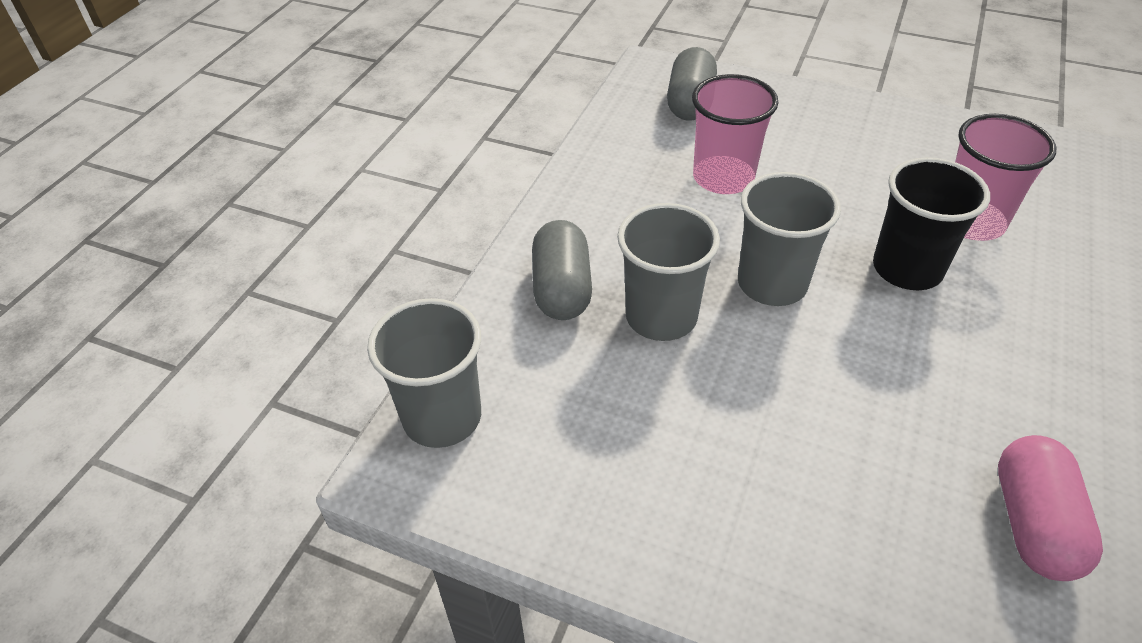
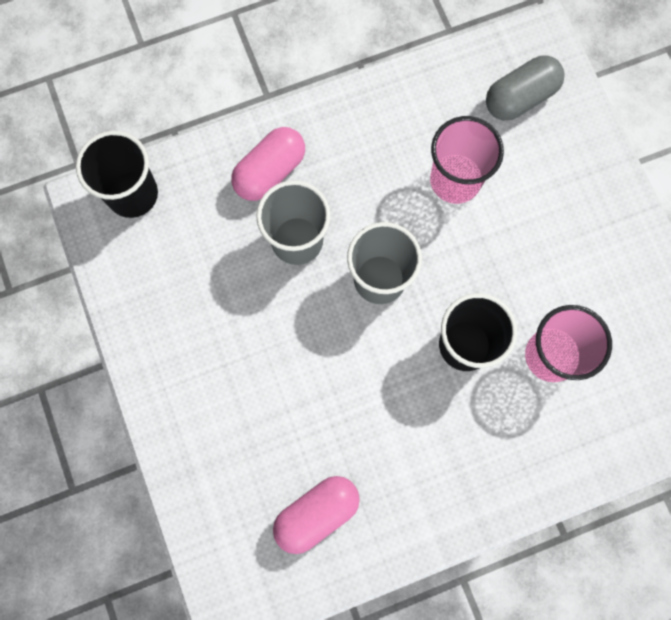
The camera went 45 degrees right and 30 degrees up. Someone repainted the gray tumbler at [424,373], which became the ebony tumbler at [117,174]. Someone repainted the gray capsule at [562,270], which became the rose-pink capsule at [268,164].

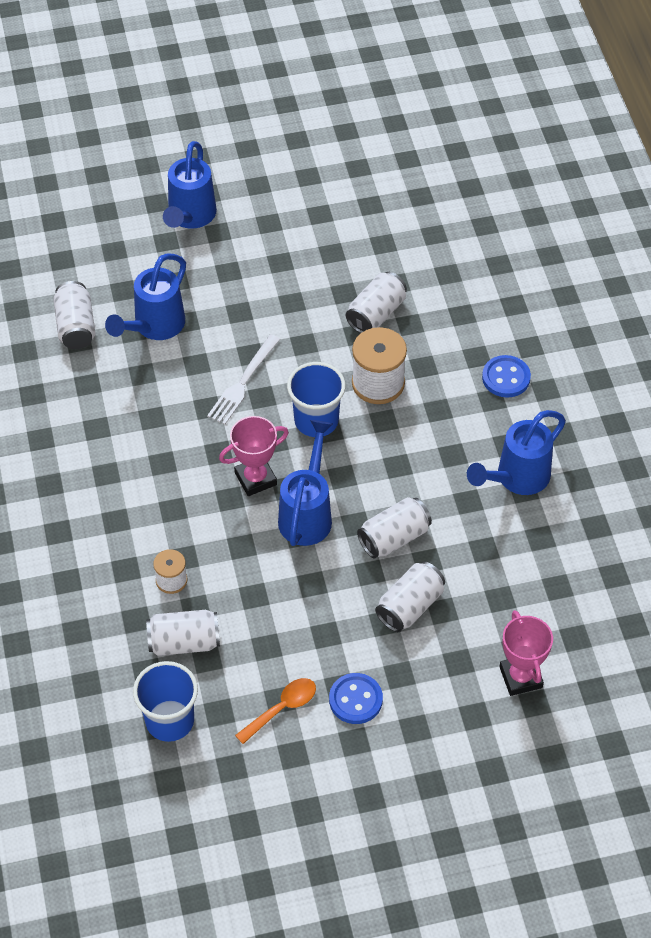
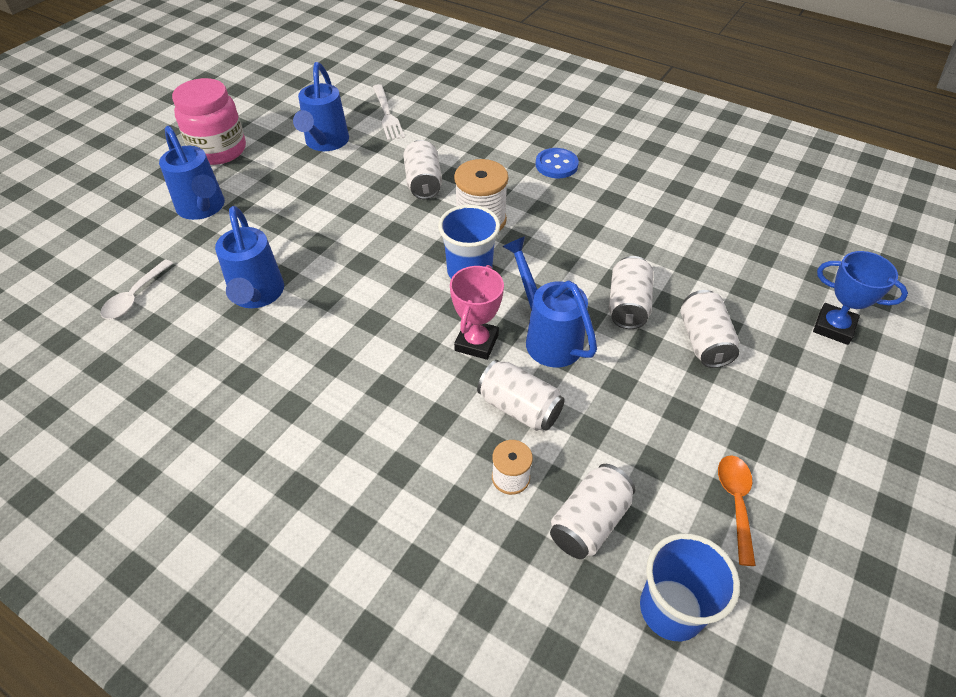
The camera went 45 degrees left and 5 degrees down. Someone took away the royal blue shirt button at [356,698]. Someone put down the snow-white spoon at [136,289]. Someone put down the rose-pink jam jar at [209,121]. Someone carried the snow-white can from [74,315] to [521,395]. Someone carried the snow-white dinner fork from [243,379] to [389,112]. Someone carried the royal blue sprinkling can from [516,452] to [321,106]. Someone repainted the rose-pink trophy at [526,653], which became the royal blue trophy at [860,298].

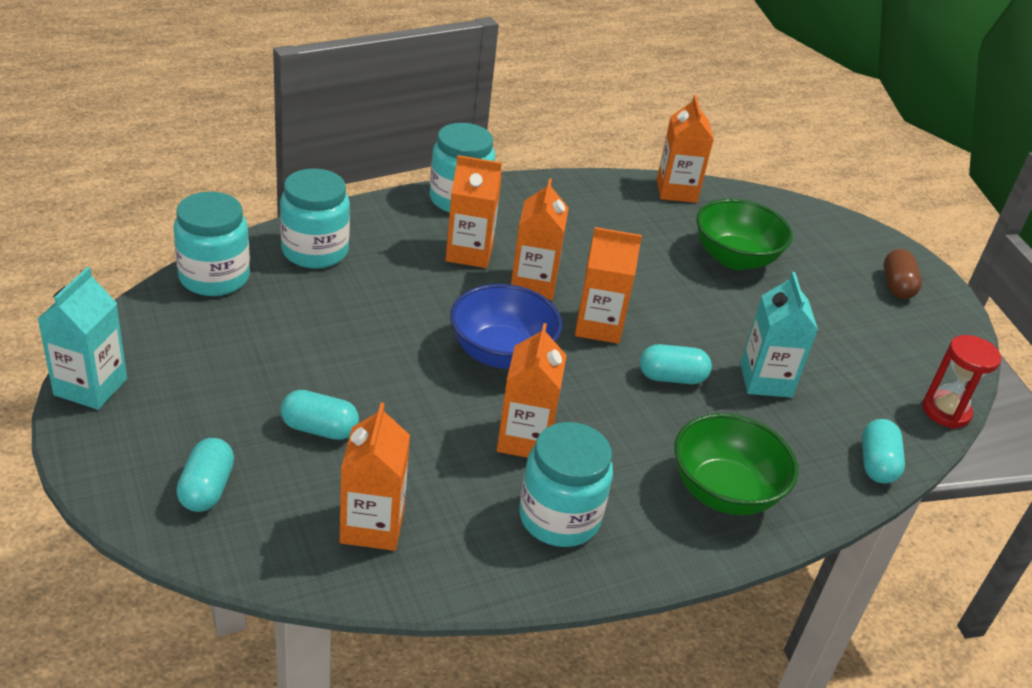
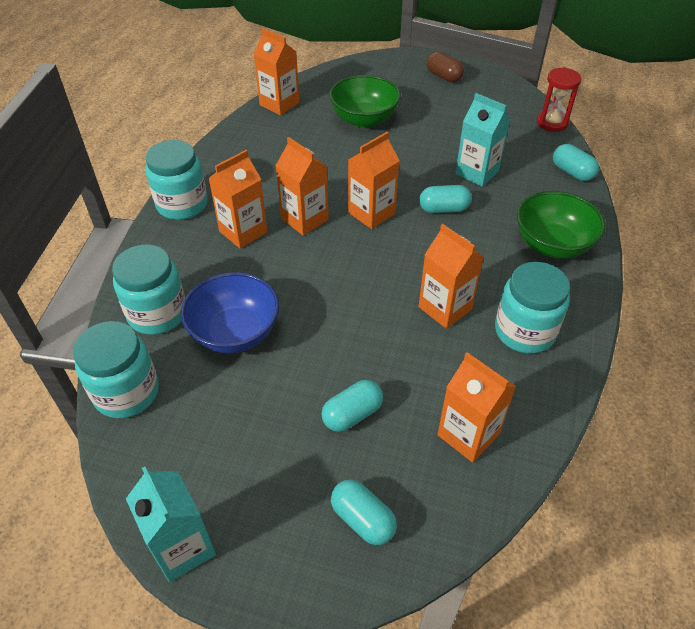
The camera went 45 degrees left and 10 degrees up. Someone carried the royal blue deep dish from [506,326] to [230,312]. Someone rotated the aqua capsule at [676,364] by 45 degrees clockwise.

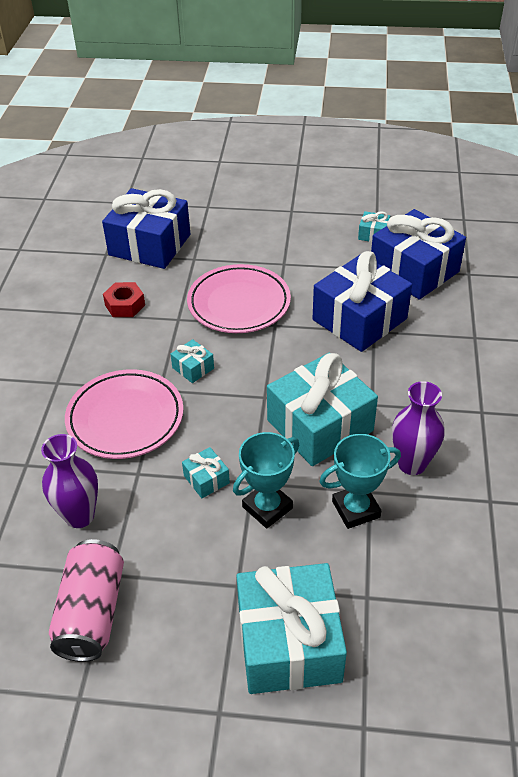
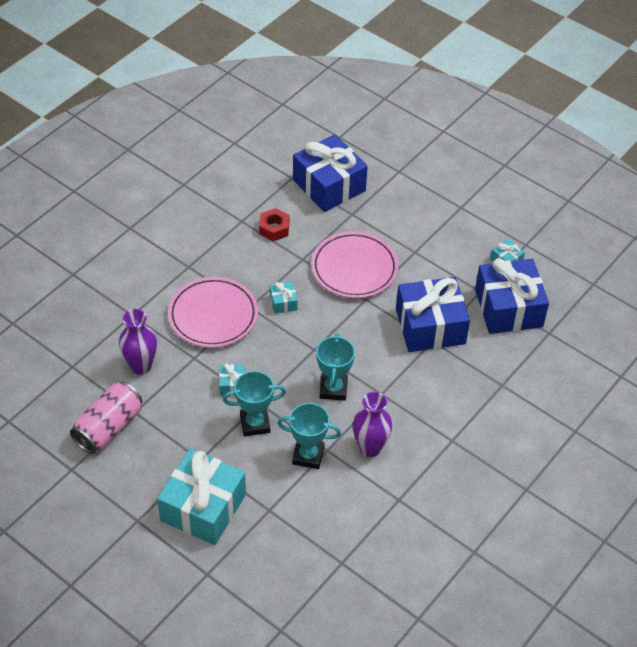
The camera went 30 degrees right and 5 degrees up. Someone swapped the aqua wrapped gift at [322,409] for the aqua trophy at [335,367].

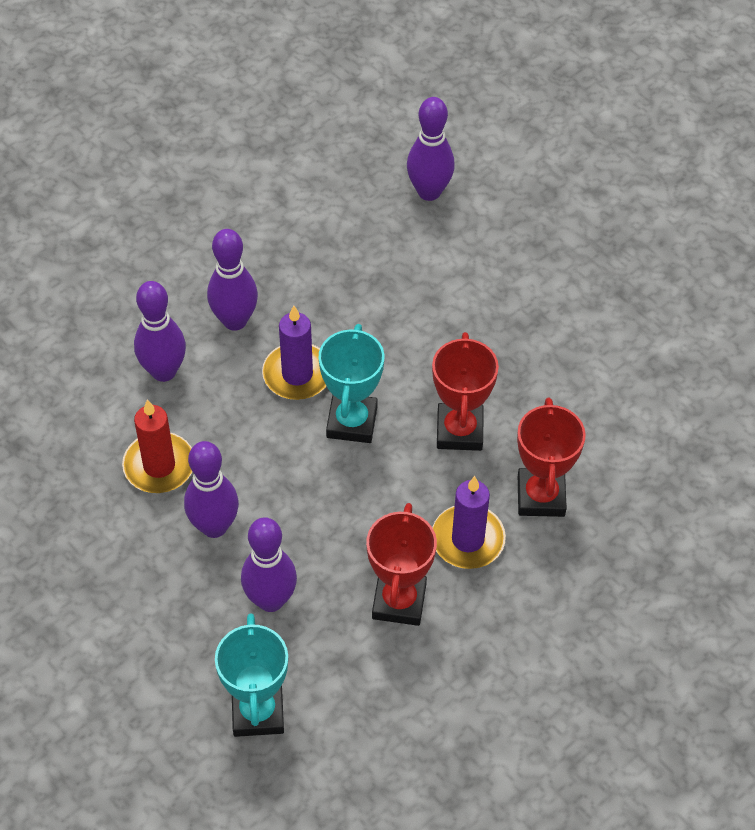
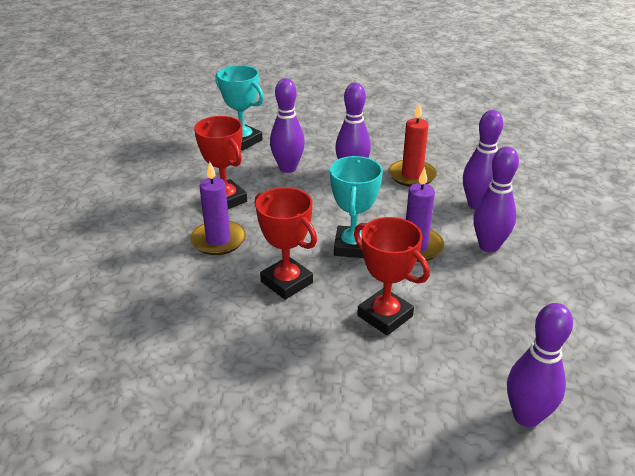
The camera went 135 degrees right and 20 degrees down. Someone carried the scarlet trophy from [551,457] to [392,276]. Someone rotated the aqua trophy at [351,383] by 45 degrees clockwise.

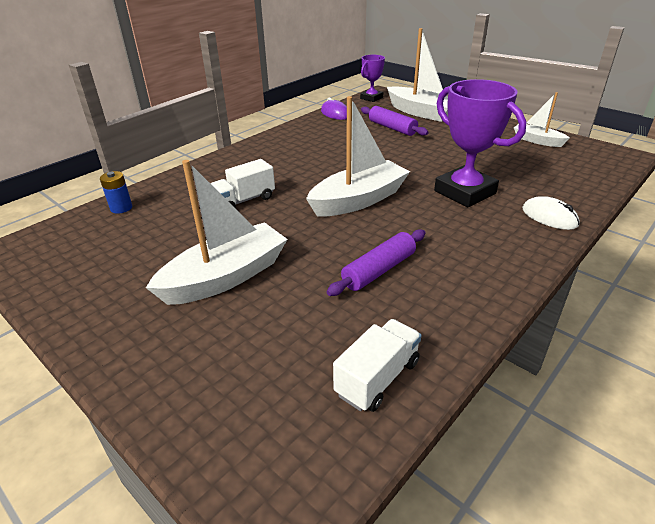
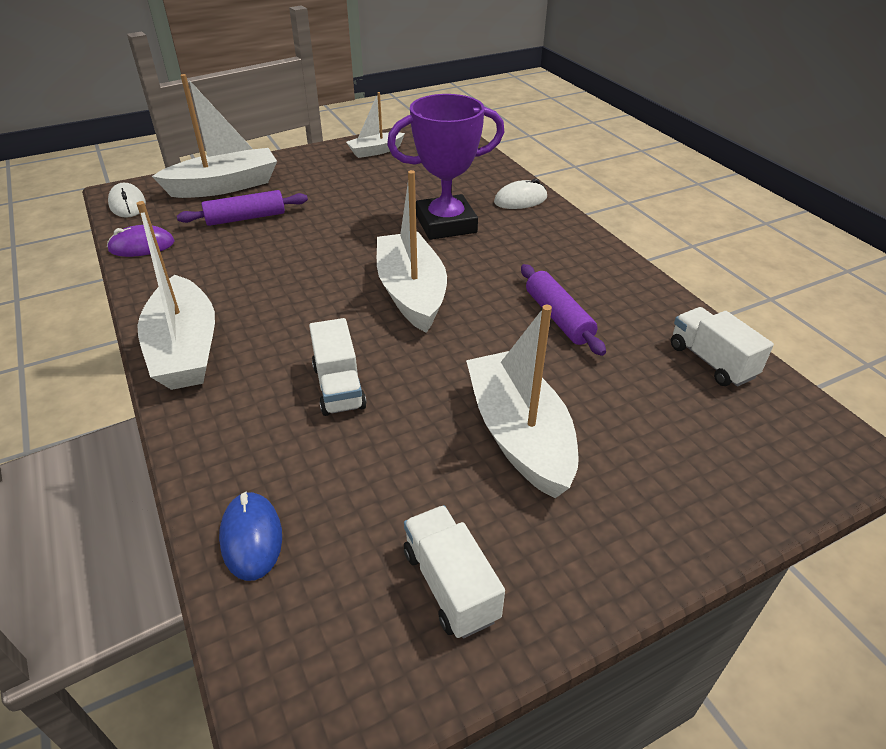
The camera went 70 degrees left and 5 degrees up. Someone put down the snow-white boat at [175,295]. Someone put down the snow-white lorry at [454,571]. Someone swapped the royal blue AA battery at [116,192] for the royal blue PC mouse at [250,536]. Someone swapped the violet trophy at [372,78] for the snow-white PC mouse at [127,200].

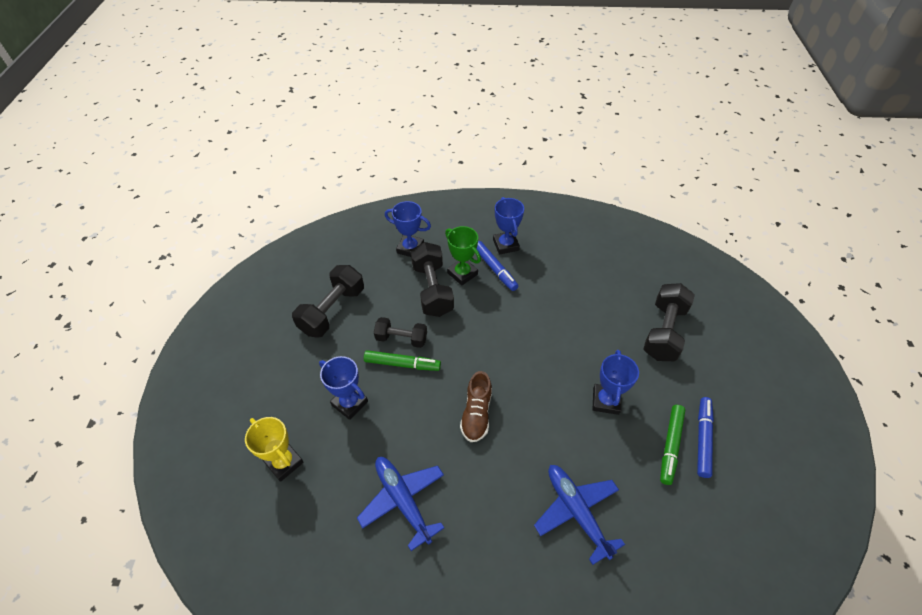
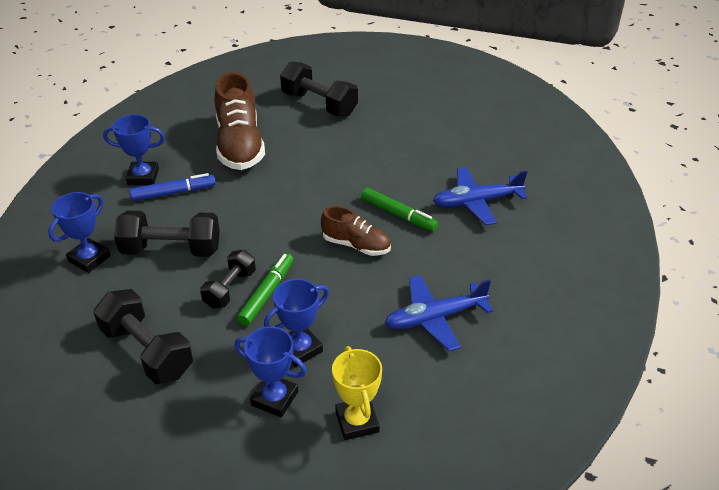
The camera went 75 degrees left and 10 degrees down. Someone took away the green trophy at [463,255]. Someone took away the royal blue marker pen at [705,437]. Someone put down the brown lace-up shoe at [240,121]. Someone carried the royal blue trophy from [616,382] to [271,371]. Someone carried the green marker pen from [672,445] to [399,209]. Someone rotated the golden trophy at [274,449] by 75 degrees counterclockwise.

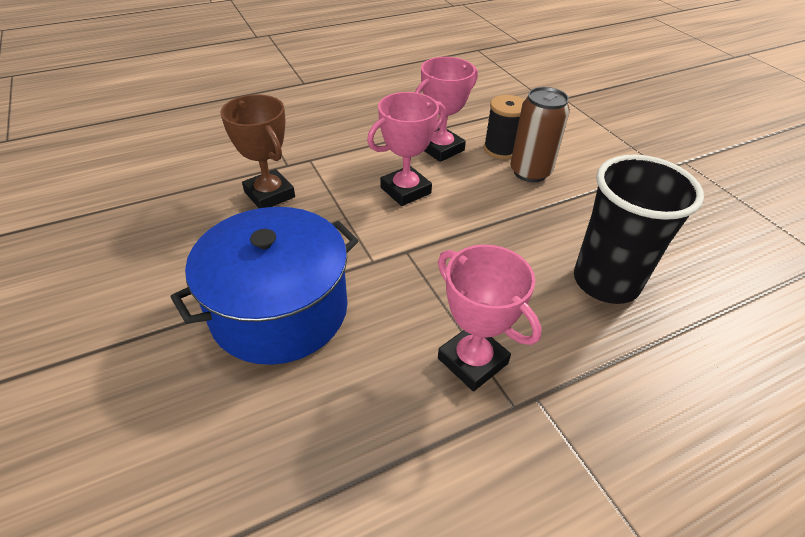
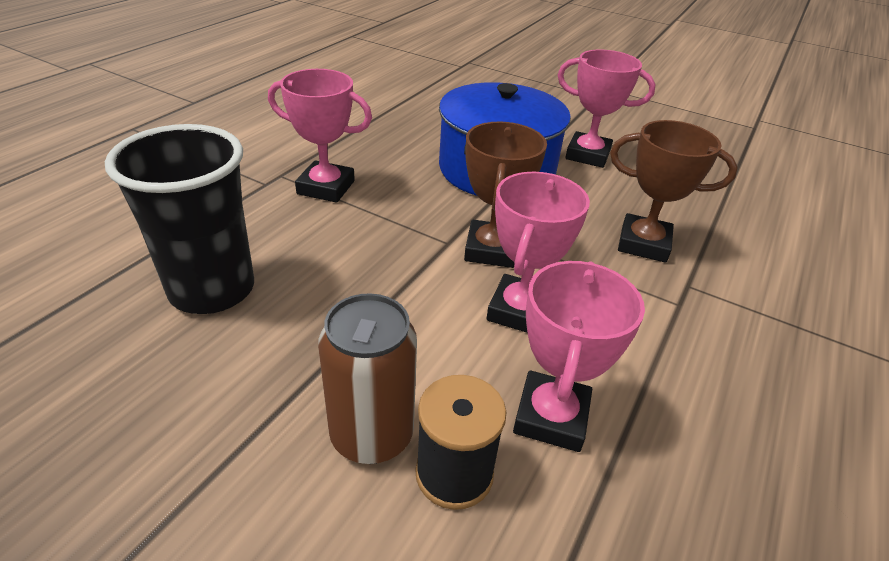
The camera went 145 degrees right and 5 degrees down. Someone put down the brown trophy at [505,195]. Someone put down the rose-pink trophy at [607,109].

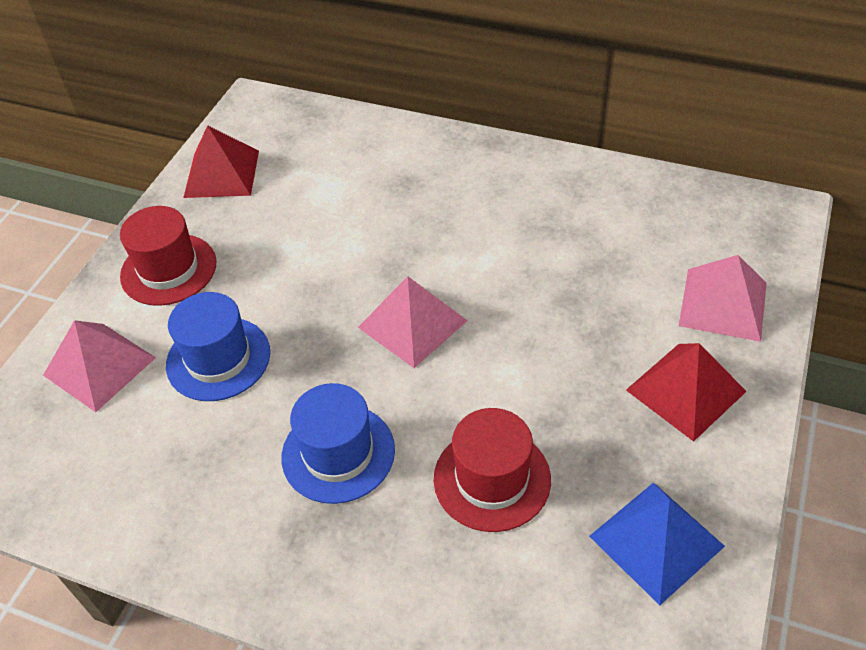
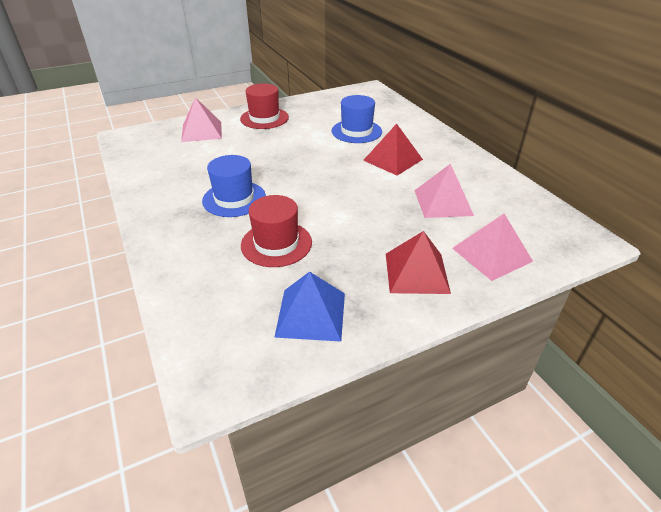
The camera went 40 degrees right and 10 degrees down. Someone carried the royal blue hat from [218,346] to [357,119]. Someone carried the scarlet pyramid shape from [221,161] to [393,150]. Someone carried the rose-pink pyramid shape from [413,322] to [444,191].

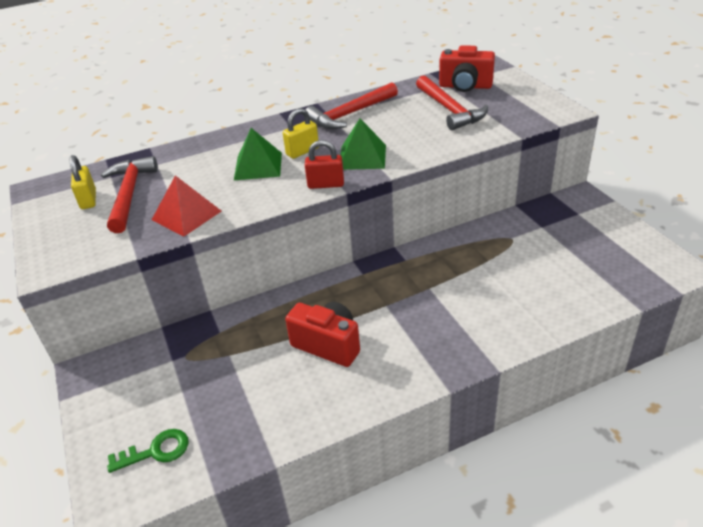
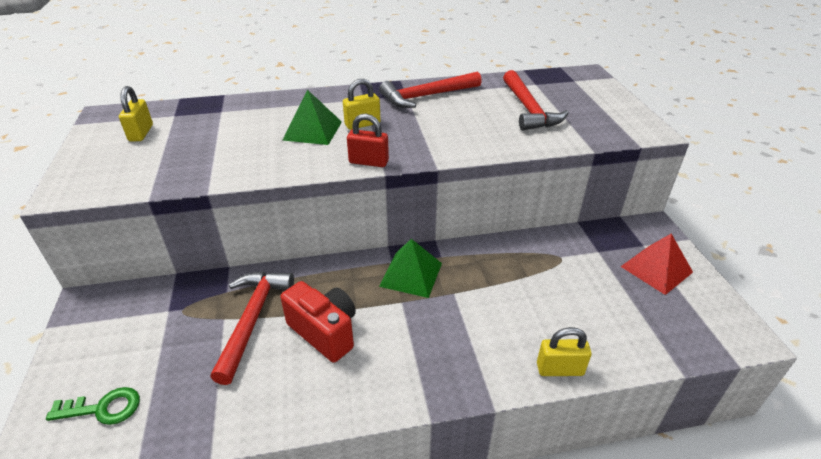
The camera went 10 degrees right and 0 degrees up. Someone took away the scarlet compact camera at [467,68]. Someone put down the golden padlock at [564,351]. Someone carried the scarlet carpenter's hammer from [129,194] to [252,328]. Someone carried the scarlet pyramid shape from [187,206] to [656,264]. Someone carried the green pyramid shape from [363,144] to [410,268].

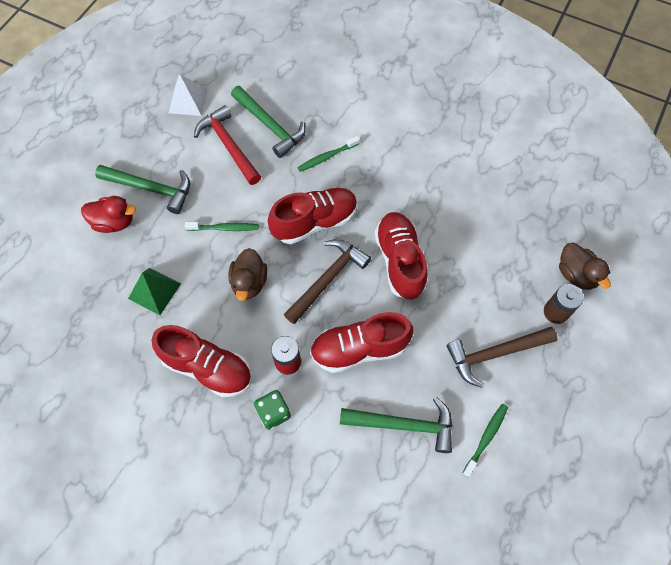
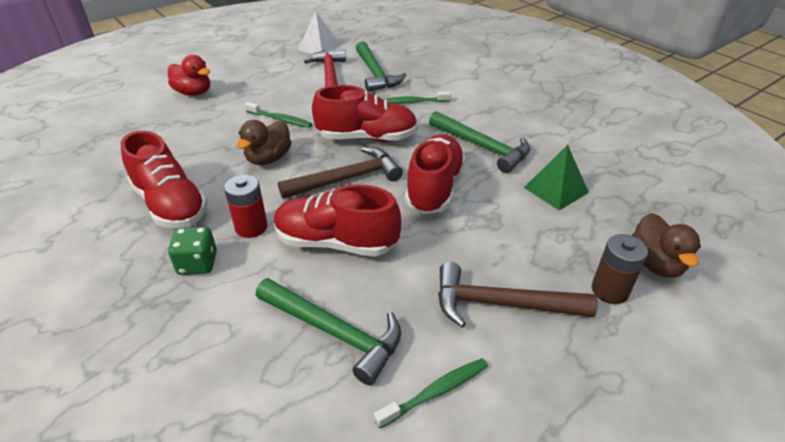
The camera went 25 degrees right and 25 degrees down. Someone carried the green carpenter's hammer from [142,189] to [479,142]. Someone carried the green pyramid shape from [154,291] to [556,178].

